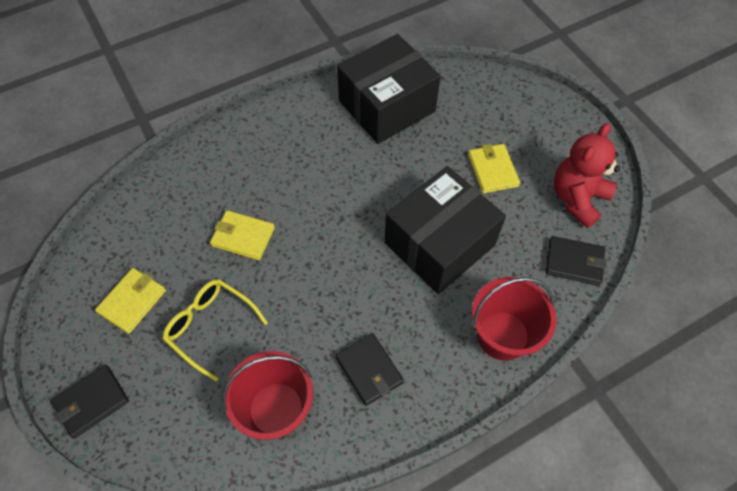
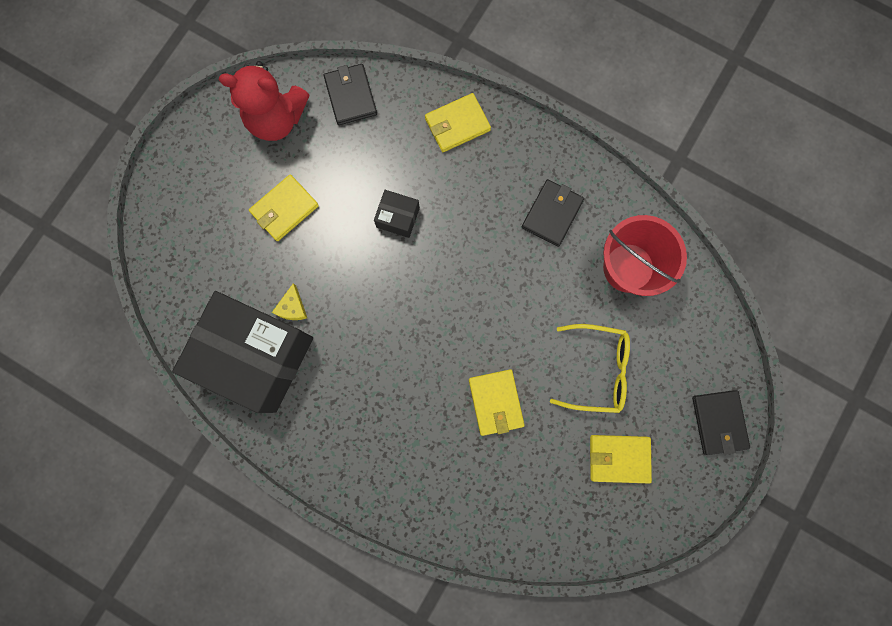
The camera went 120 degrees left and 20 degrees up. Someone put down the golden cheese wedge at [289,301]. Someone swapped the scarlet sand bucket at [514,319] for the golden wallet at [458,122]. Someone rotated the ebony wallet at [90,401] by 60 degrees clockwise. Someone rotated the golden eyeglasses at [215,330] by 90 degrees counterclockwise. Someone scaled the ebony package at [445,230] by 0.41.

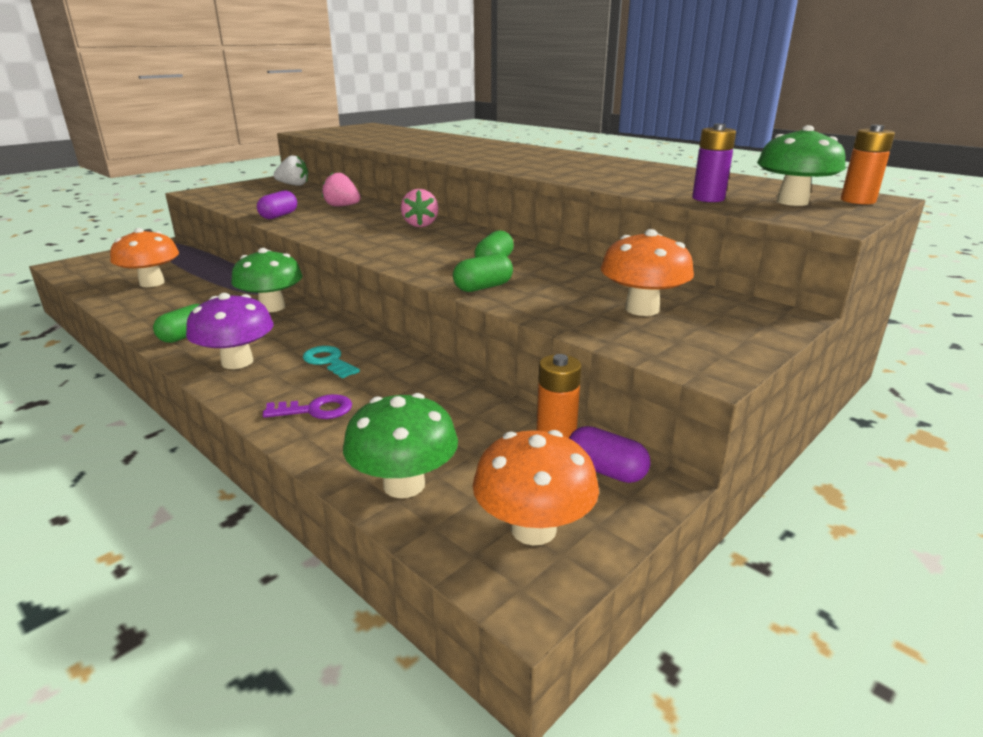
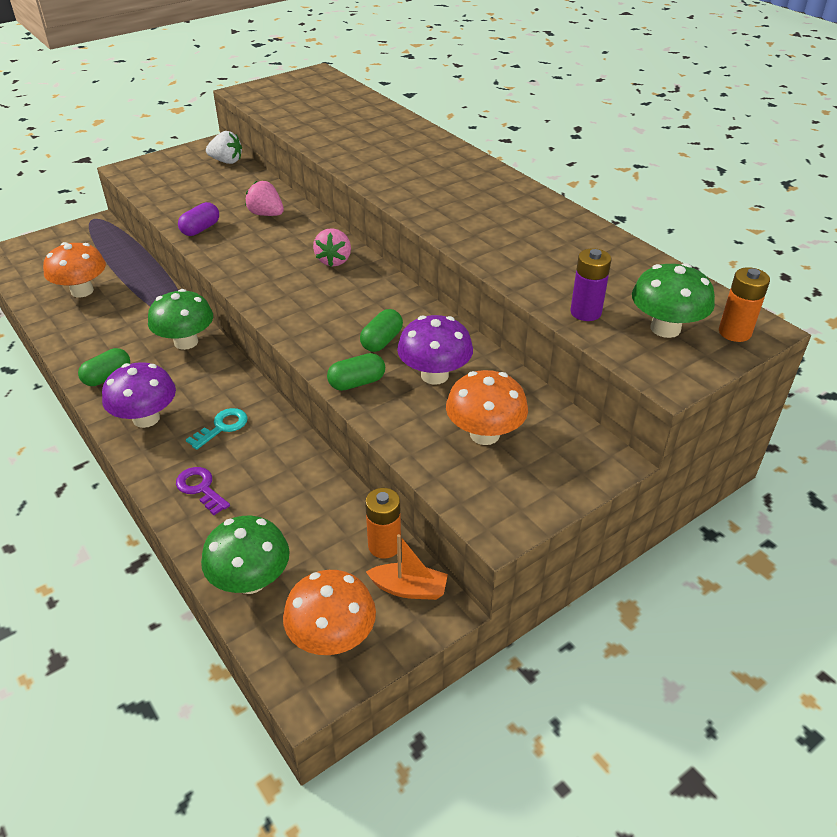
The camera went 10 degrees right and 15 degrees up. Someone put down the violet fungus at [435,350]. Someone swapped the violet capsule at [609,454] for the orange boat at [407,567]. Someone rotated the violet door key at [307,406] by 135 degrees counterclockwise. Someone rotated the aqua door key at [331,362] by 75 degrees clockwise.

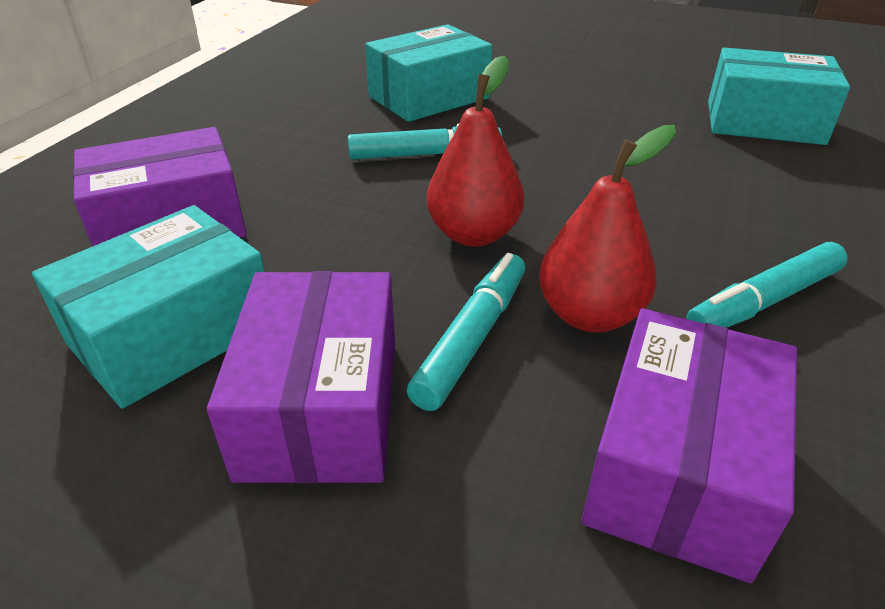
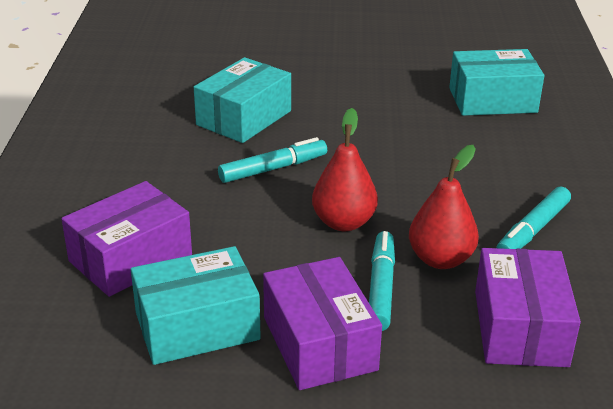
The camera went 20 degrees left and 5 degrees down. Someone rotated the aqua package at [148,307] by 45 degrees clockwise.

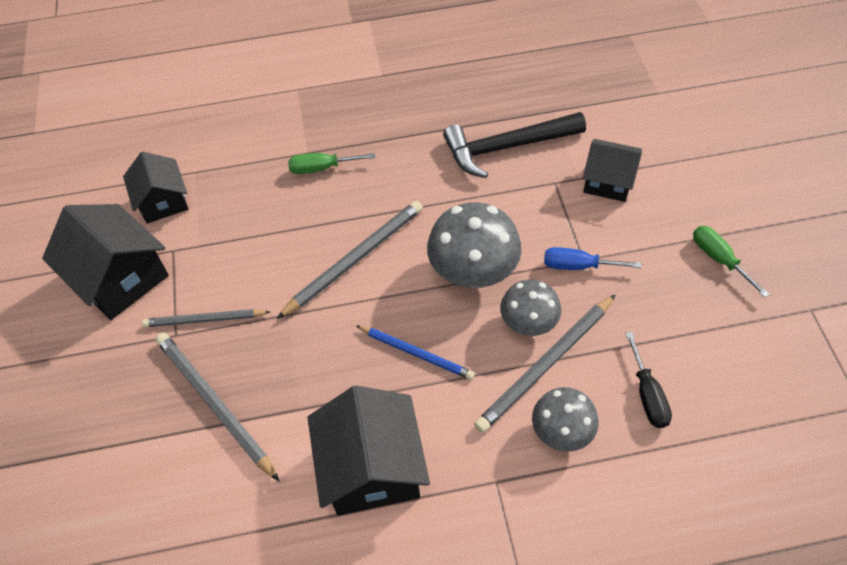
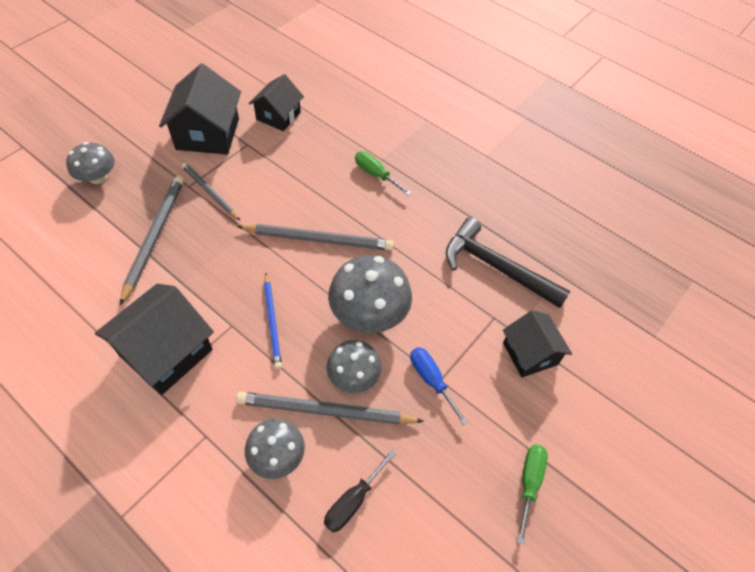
The camera went 45 degrees right and 0 degrees up. Someone put down the gray fungus at [90,163].

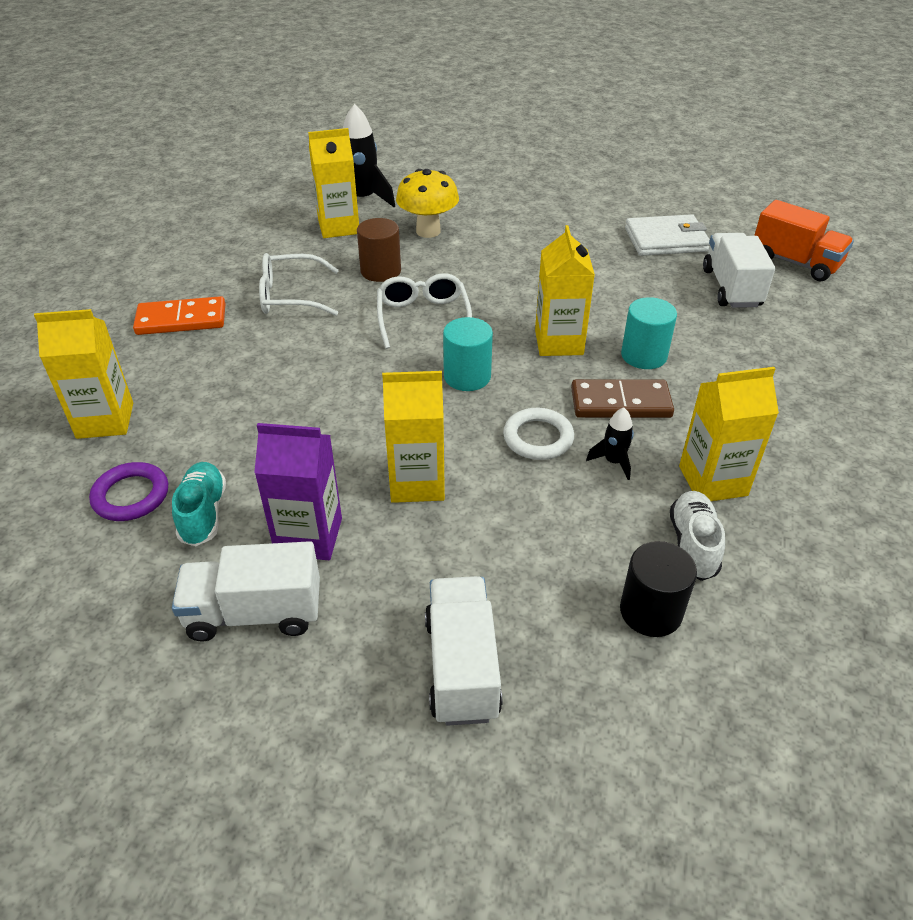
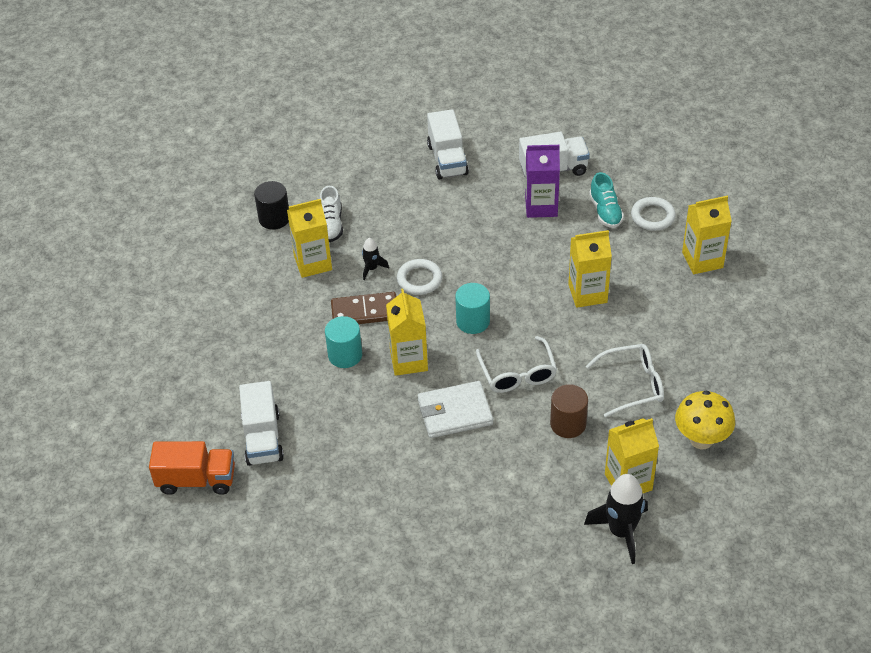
The camera went 175 degrees right and 5 degrees up. Someone took away the orange domino tile at [179,315]. Someone carried the golden juice carton from [413,437] to [590,269]. Someone carried the golden fungus from [427,203] to [705,419]. Someone carried the ebony cylinder shape from [658,589] to [271,205]. Someone carried the snow-white wallet from [667,235] to [455,409]. Someone repainted the violet hoop at [128,491], which became the snow-white hoop at [653,214]. Someone rotated the orange lorry at [804,241] by 150 degrees clockwise.

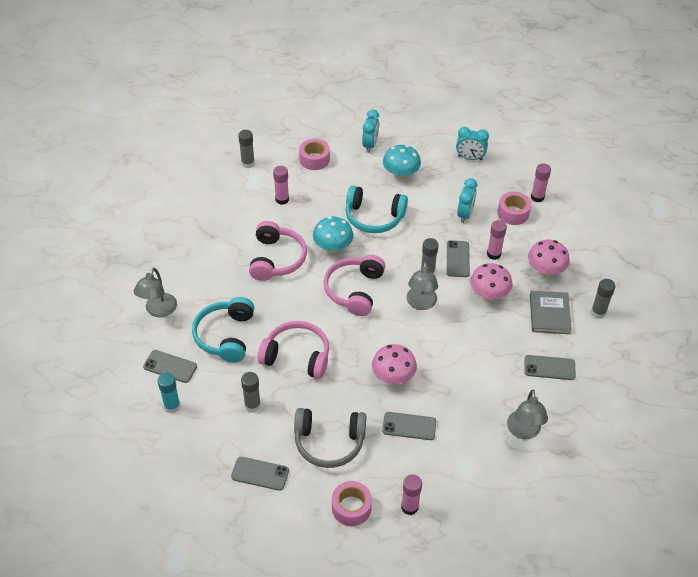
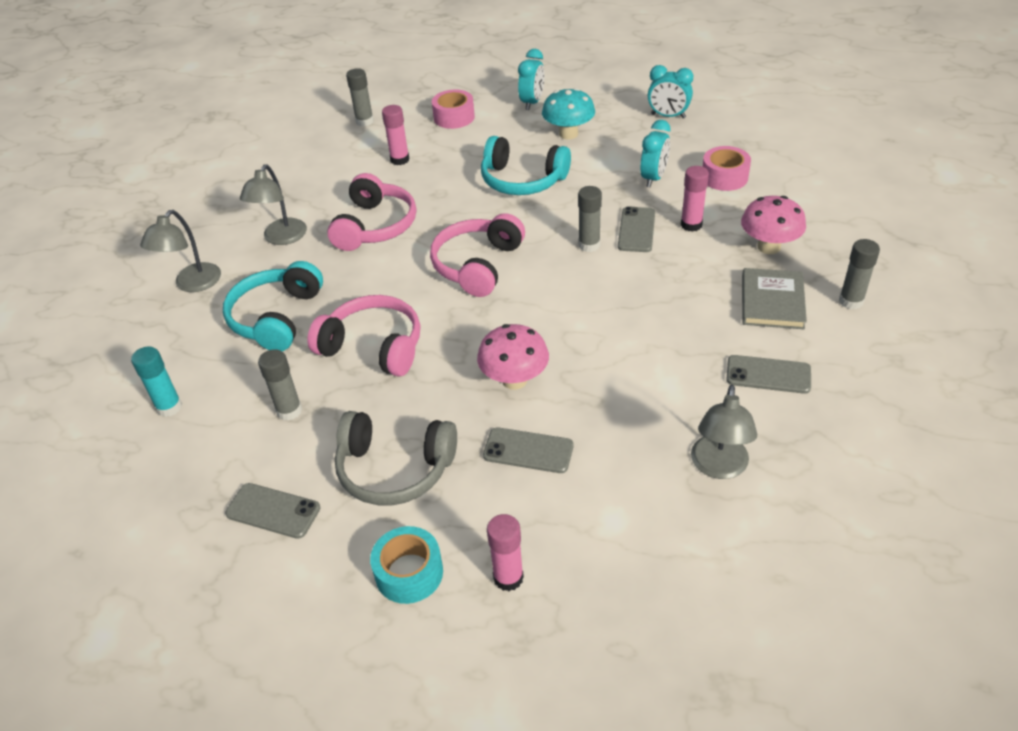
The camera went 10 degrees right and 5 degrees down. Someone took away the gray smartphone at [170,366]. Someone took away the aqua fungus at [333,235]. Someone took away the rose-pink fungus at [491,282]. Someone took away the rose-pink glue stick at [541,182]. Someone carried the gray reading lamp from [422,285] to [273,204]. Someone repainted the rose-pink sticky tape at [352,503], which became the aqua sticky tape at [406,565].

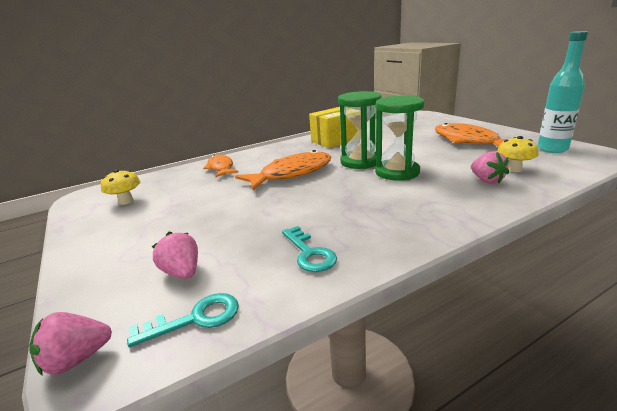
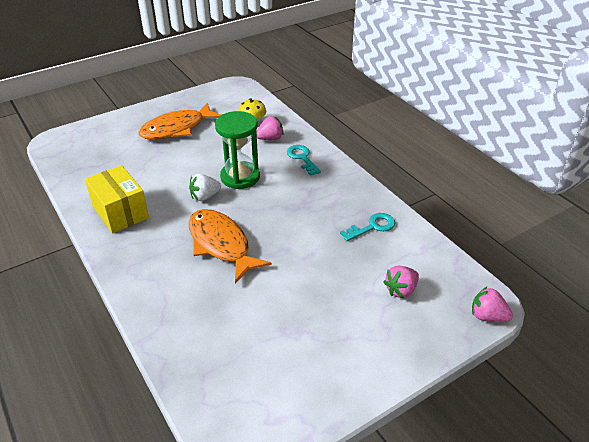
The camera went 95 degrees left and 15 degrees up. Someone took away the golden fungus at [120,187]. Someone took away the orange fish at [221,166]. Someone took away the aqua flask at [562,92]. Someone carried the aqua door key from [183,320] to [304,160]. Someone swapped the green sandglass at [359,130] for the snow-white toy strawberry at [205,187]. Someone rotated the rose-pink toy strawberry at [70,343] by 150 degrees clockwise.

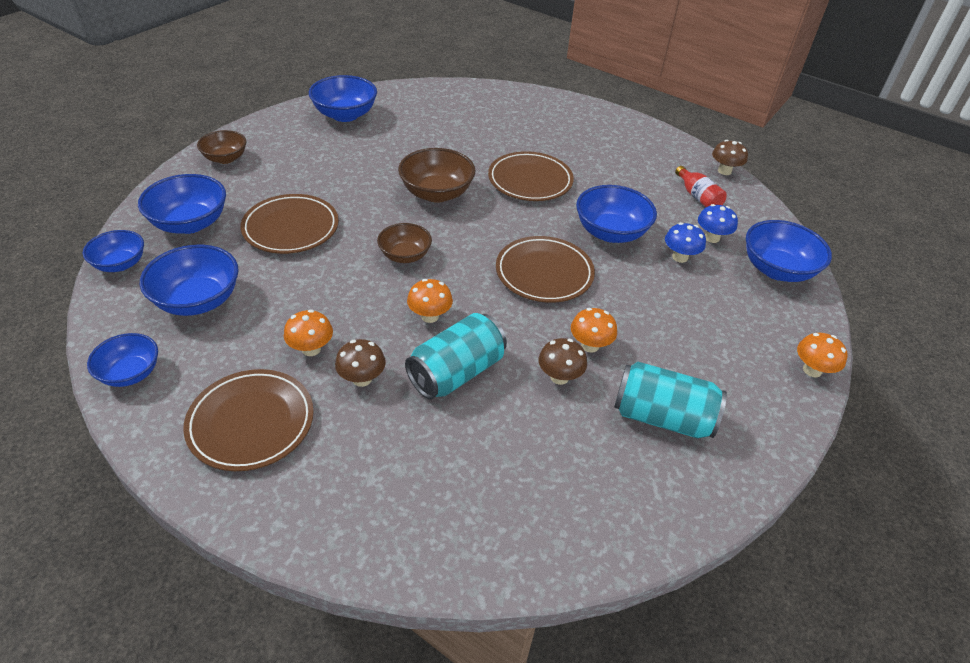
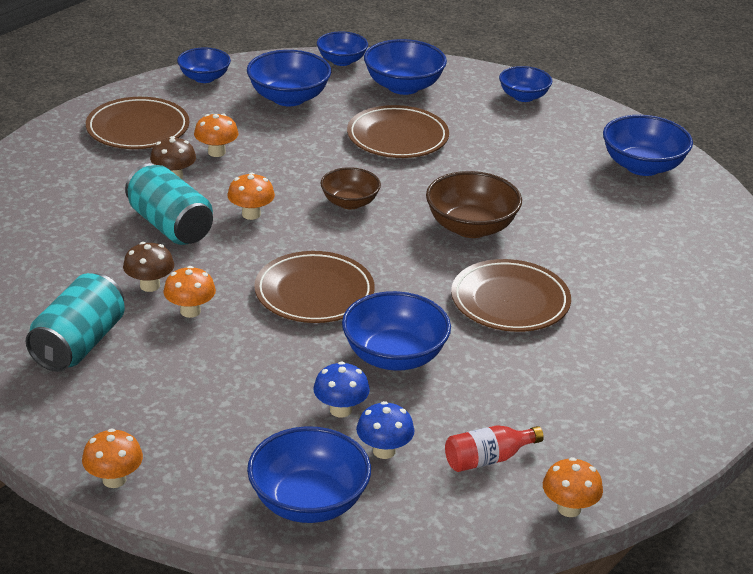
The camera went 95 degrees right and 10 degrees down. Someone repainted the brown deep dish at [221,147], which became the royal blue deep dish at [525,84]. Someone repainted the brown fungus at [730,157], which became the orange fungus at [573,487].

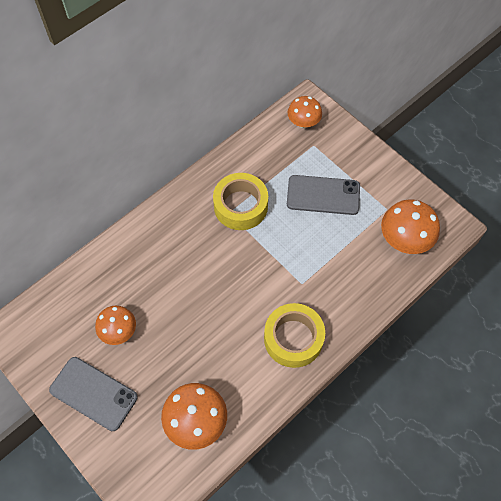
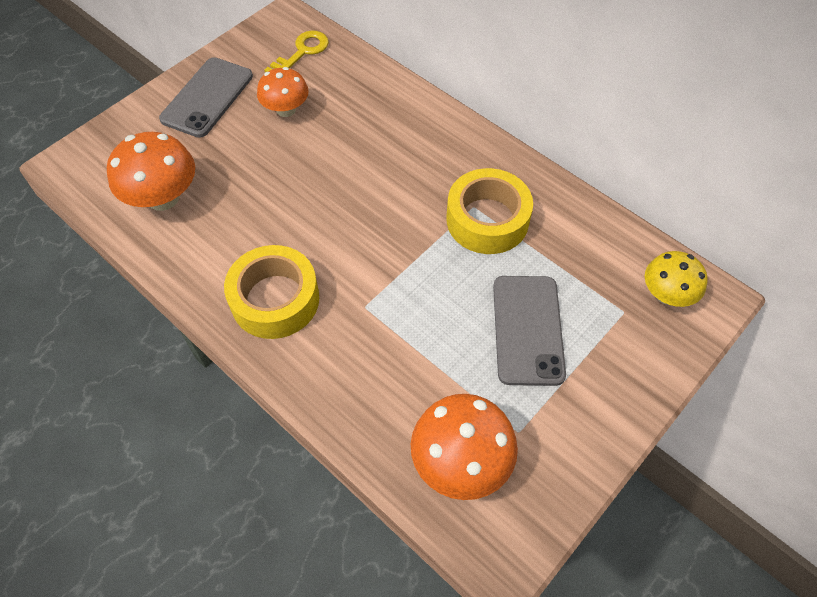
The camera went 85 degrees right and 5 degrees down. Someone put down the golden door key at [296,51]. Someone repainted the orange fungus at [305,112], which became the golden fungus at [676,279].

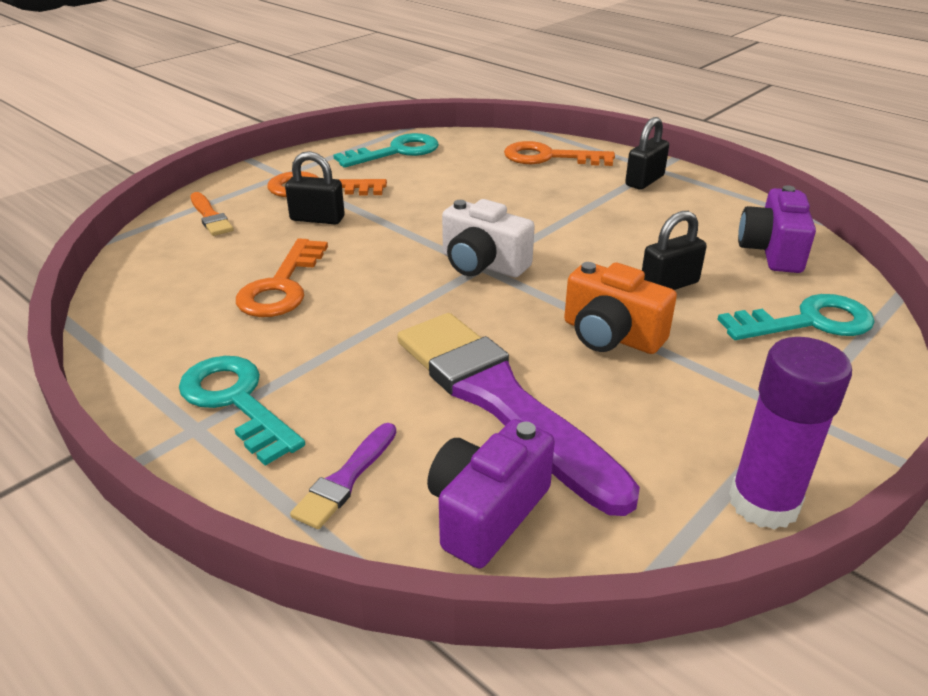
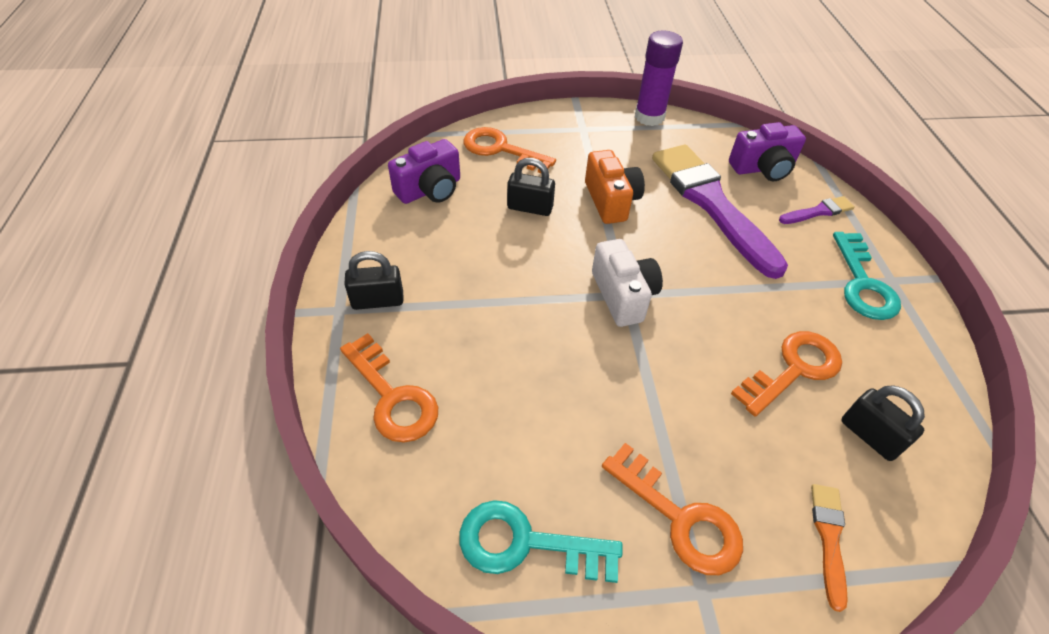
The camera went 140 degrees left and 15 degrees up. Someone carried the ebony padlock from [315,187] to [883,423]. Someone repainted the aqua door key at [795,317], which became the orange door key at [509,150]. Someone rotated the violet paintbrush at [519,414] by 150 degrees clockwise.

